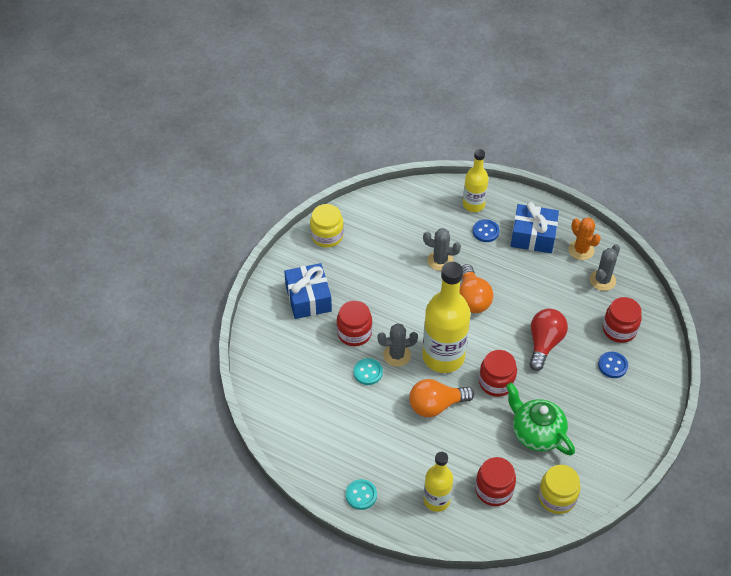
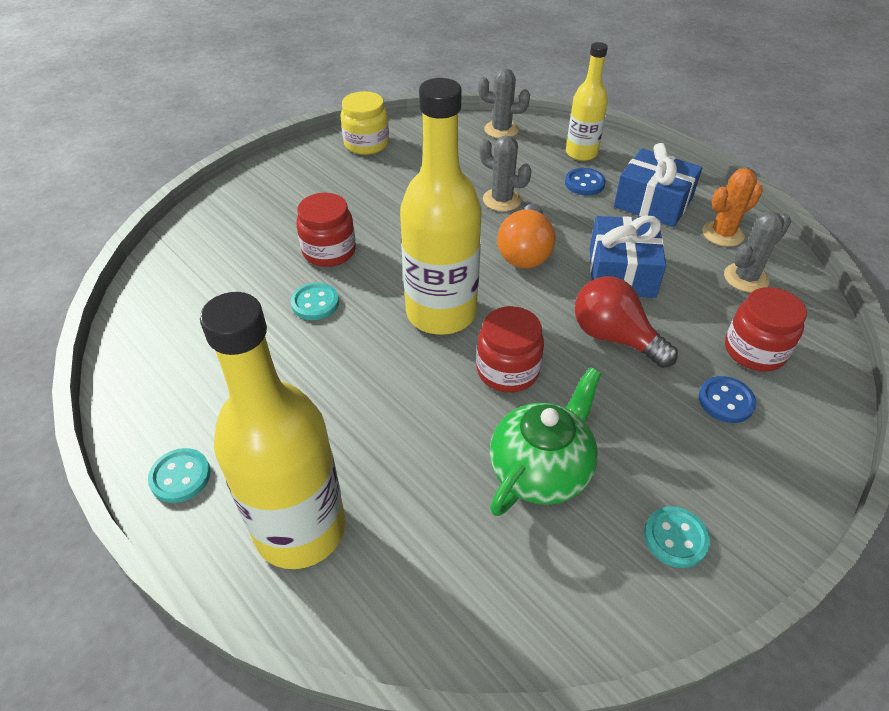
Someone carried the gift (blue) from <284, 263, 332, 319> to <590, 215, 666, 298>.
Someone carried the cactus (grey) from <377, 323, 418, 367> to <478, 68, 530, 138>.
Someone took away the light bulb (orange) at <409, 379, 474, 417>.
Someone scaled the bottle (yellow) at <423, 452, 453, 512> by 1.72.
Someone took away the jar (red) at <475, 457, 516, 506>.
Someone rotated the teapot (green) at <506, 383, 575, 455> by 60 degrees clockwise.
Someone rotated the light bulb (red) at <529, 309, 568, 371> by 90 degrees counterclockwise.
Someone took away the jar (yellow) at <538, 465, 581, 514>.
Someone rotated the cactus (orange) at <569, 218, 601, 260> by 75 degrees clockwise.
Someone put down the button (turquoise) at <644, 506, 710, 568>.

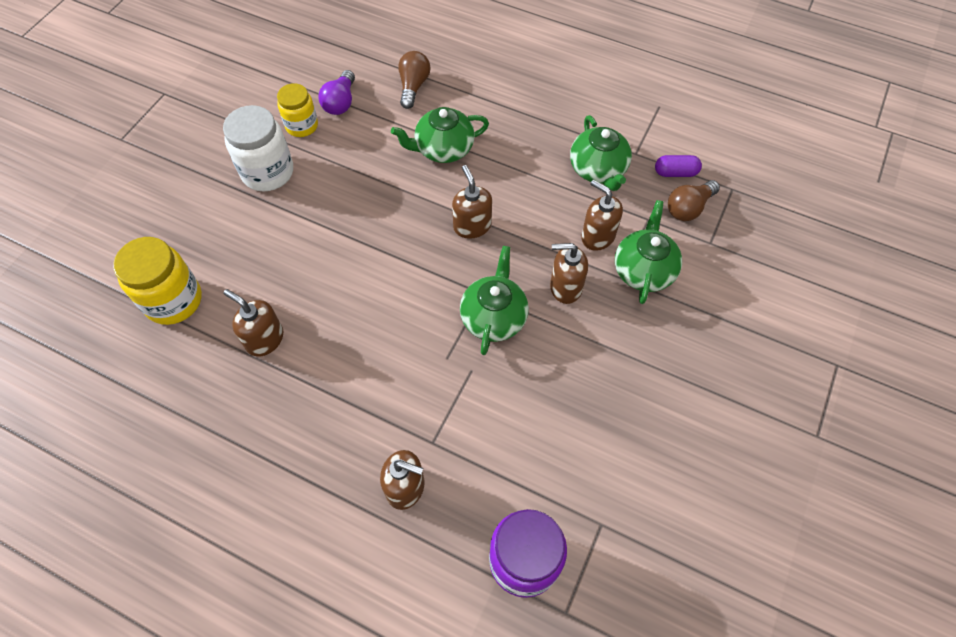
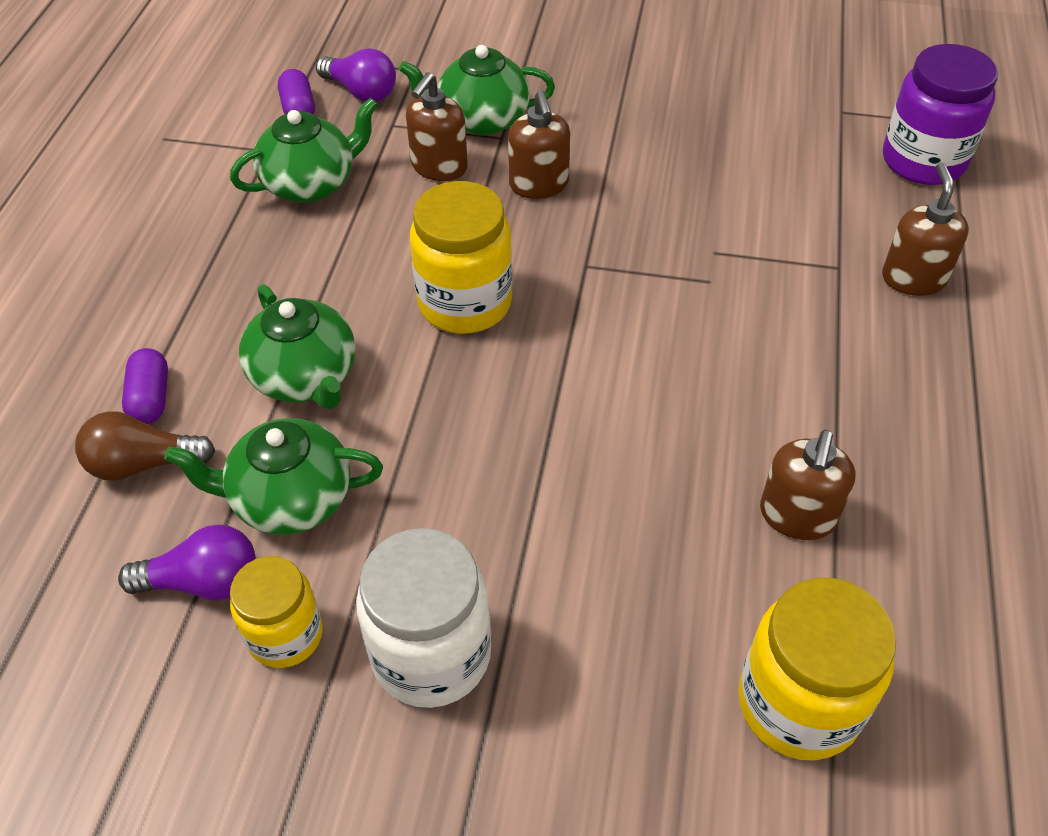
Someone swapped the soap dispenser (brown) at <452, 165, 492, 239> for the jar (yellow) at <410, 181, 513, 334>.
Someone carried the teapot (green) from <460, 246, 529, 355> to <164, 418, 383, 535>.
Someone repainted the light bulb (brown) at <668, 180, 720, 221>, which became the light bulb (purple) at <316, 48, 396, 102>.
Someone put down the capsule (purple) at <122, 348, 168, 424>.

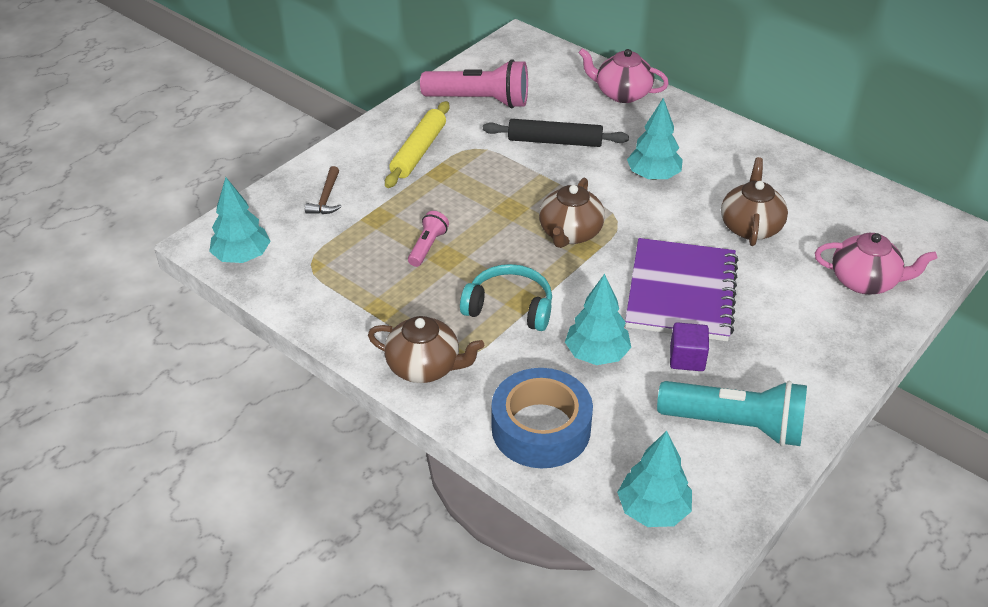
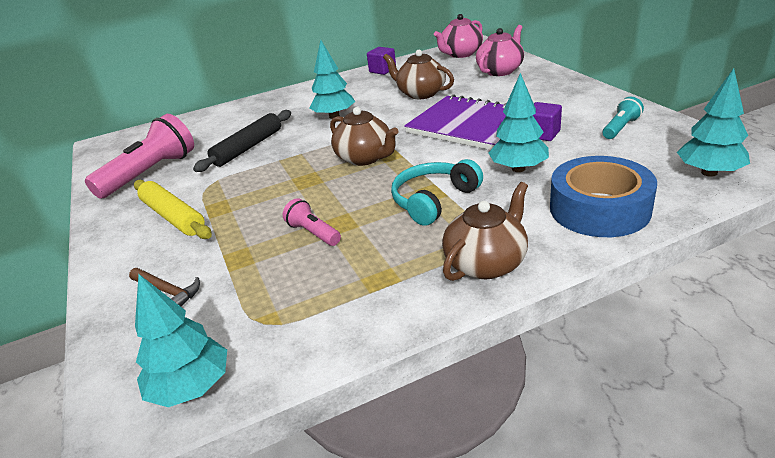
Someone carried the teapot (pink) from <578, 48, 669, 103> to <434, 14, 483, 58>.
Someone scaled the flashlight (turquoise) at <657, 381, 807, 447> by 0.50.
Someone put down the cube (purple) at <367, 47, 396, 75>.

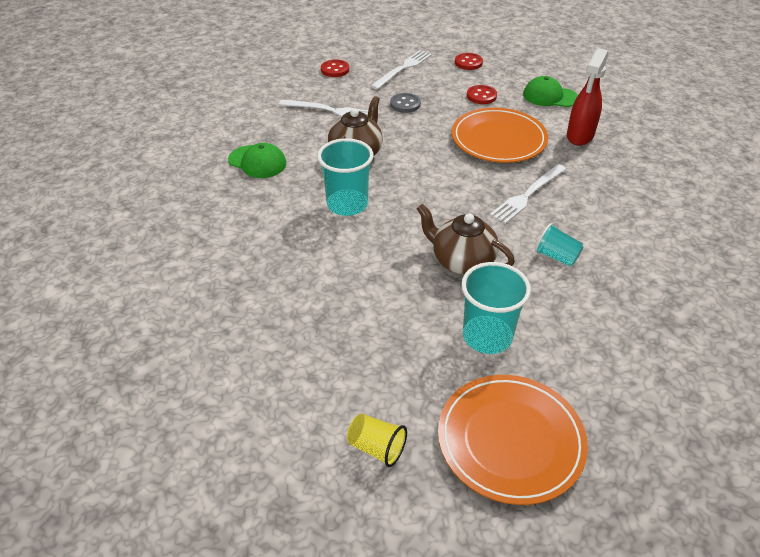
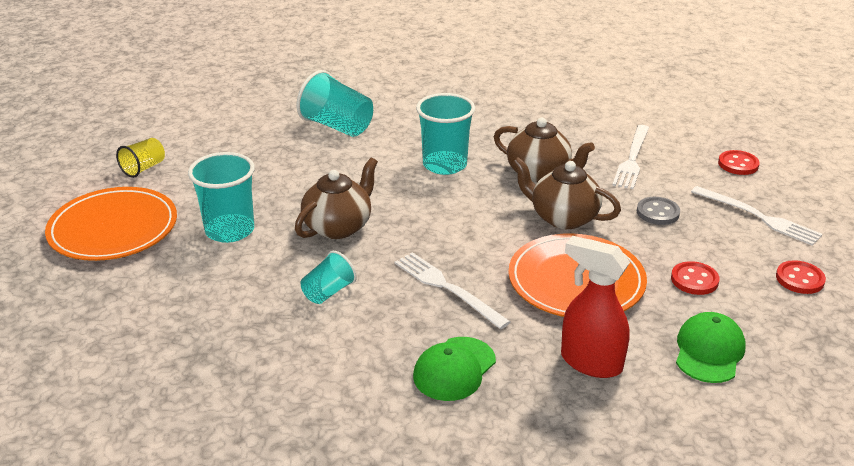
Someone carried the cap (green) from <228, 143, 286, 178> to <413, 337, 496, 401>.
Someone put down the cup (turquoise) at <297, 70, 373, 137>.
Someone put down the teapot (brown) at <512, 157, 621, 229>.

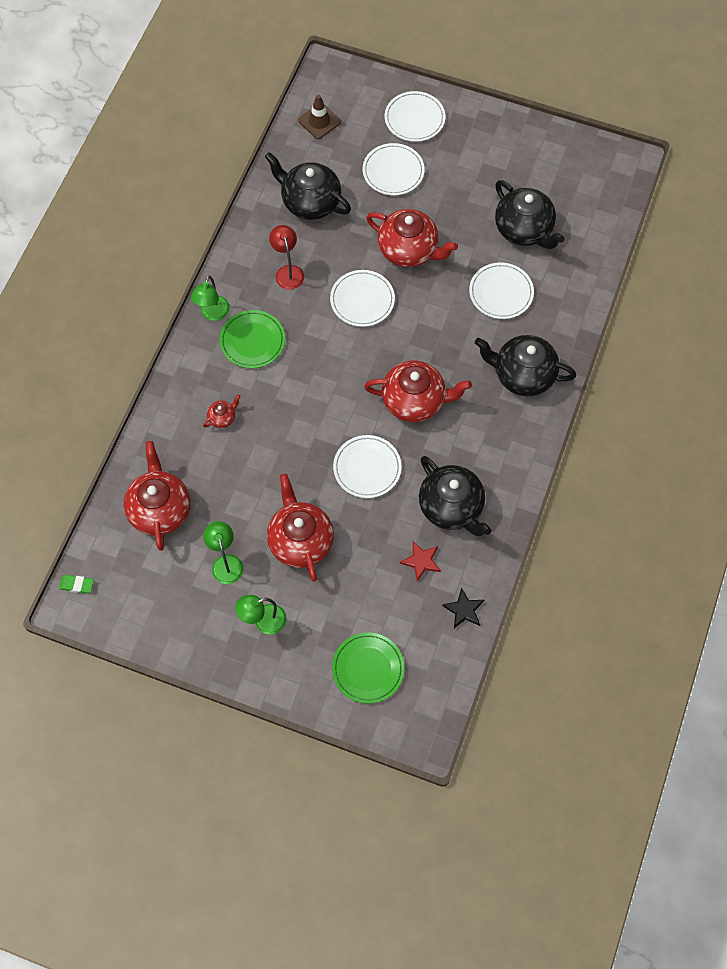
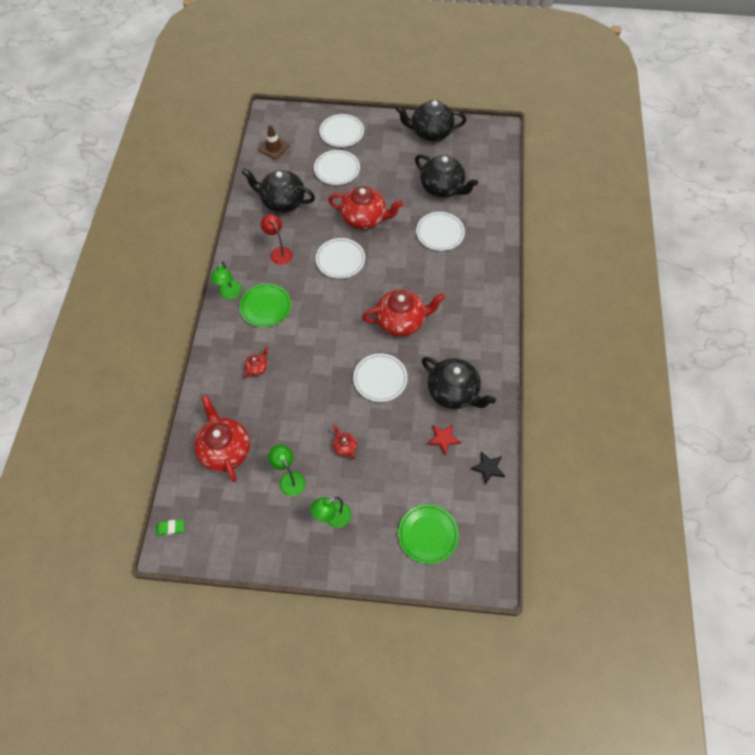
Someone scaled the teapot (red) at <267, 474, 334, 582> by 0.44.
Someone carried the teapot (black) from <475, 335, 576, 396> to <396, 100, 466, 141>.

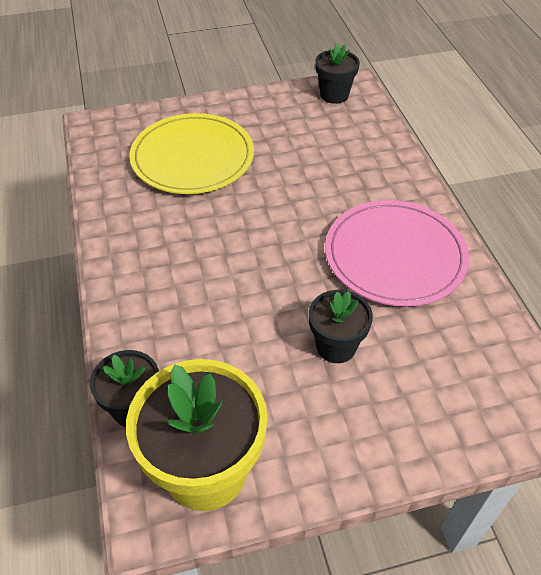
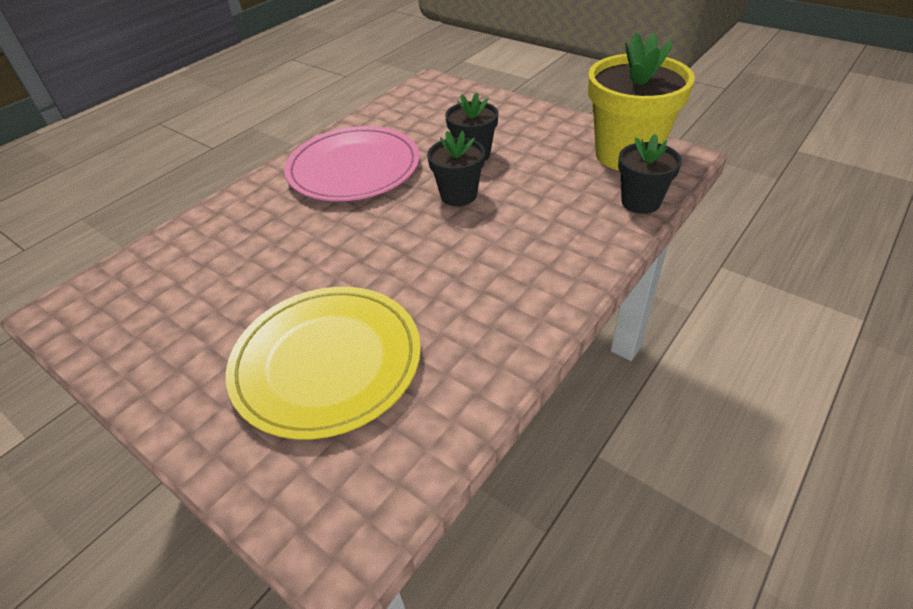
Someone carried the flower pot (black) from <315, 44, 360, 104> to <427, 131, 485, 206>.

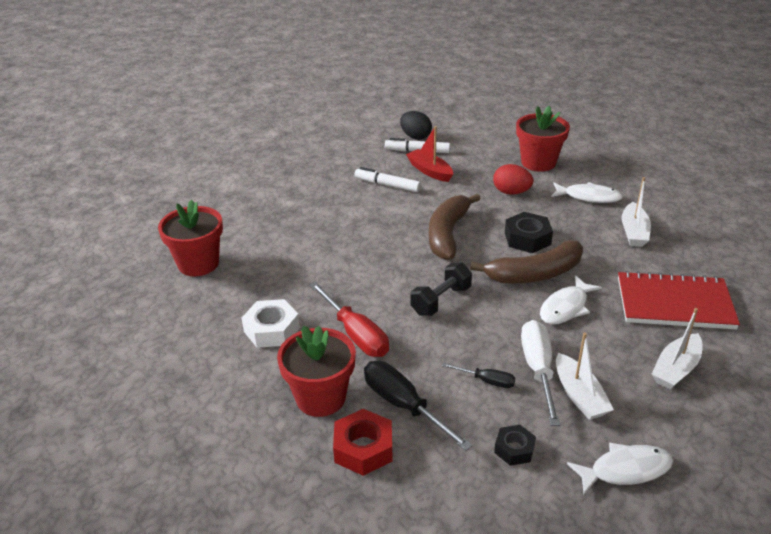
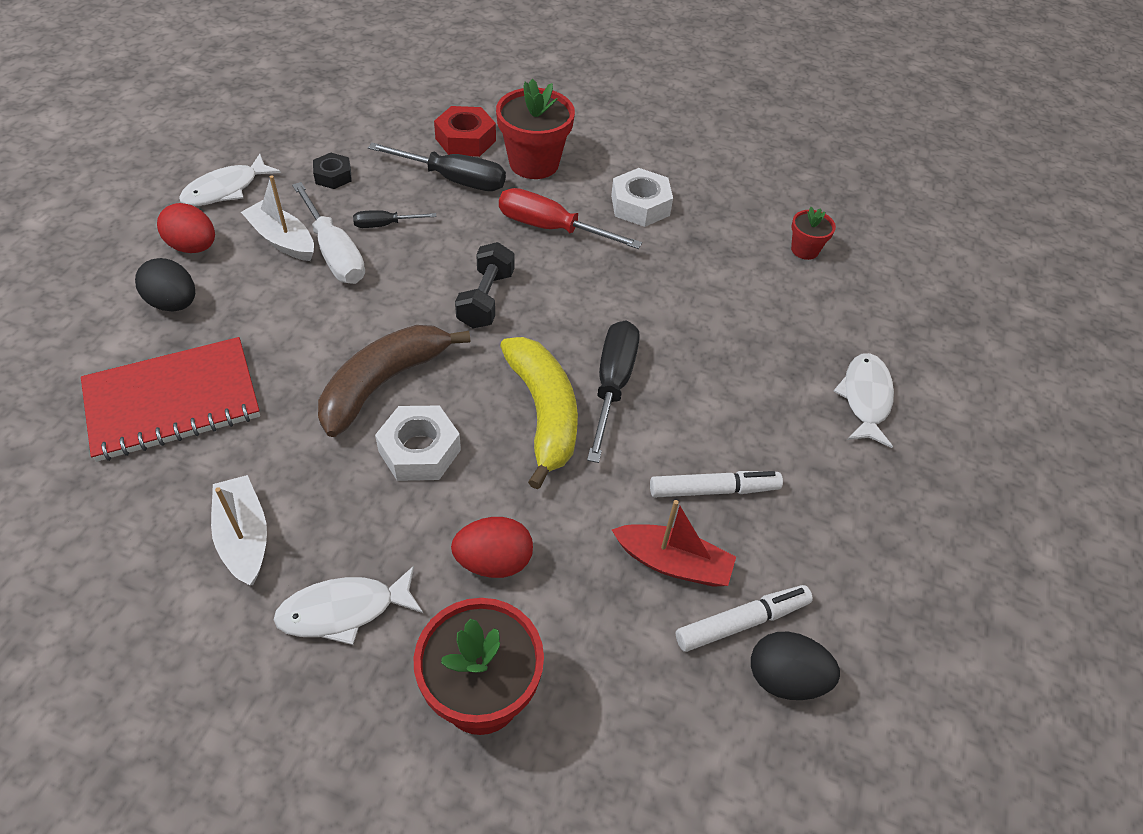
Someone scaled the flower pot (red) at <158, 200, 223, 276> by 0.52.
Someone repainted the banana (brown) at <429, 194, 481, 260>, which became the banana (yellow) at <500, 337, 578, 489>.
Someone repainted the nut (black) at <505, 212, 553, 253>, which became the nut (white) at <375, 406, 461, 481>.
Someone carried the fish (white) from <540, 275, 602, 324> to <833, 353, 894, 448>.
Someone swapped the boat (white) at <652, 308, 702, 389> for the egg (black) at <135, 258, 195, 312>.
Someone put down the egg (red) at <157, 203, 215, 253>.
Someone put down the screwdriver (black) at <587, 320, 640, 463>.

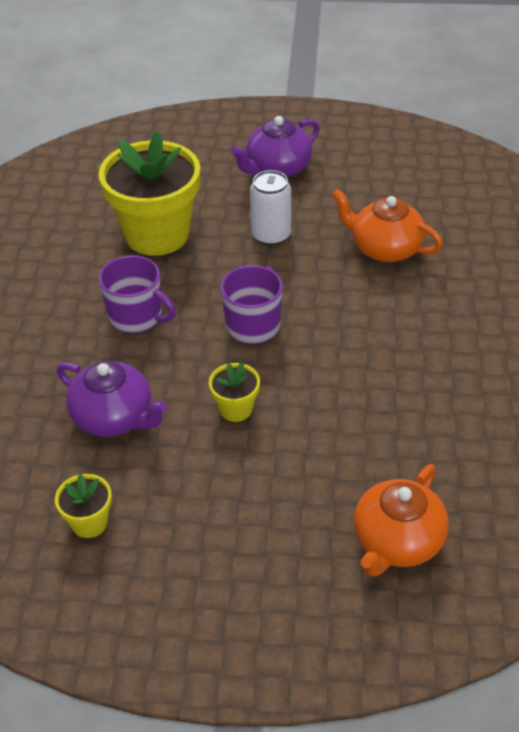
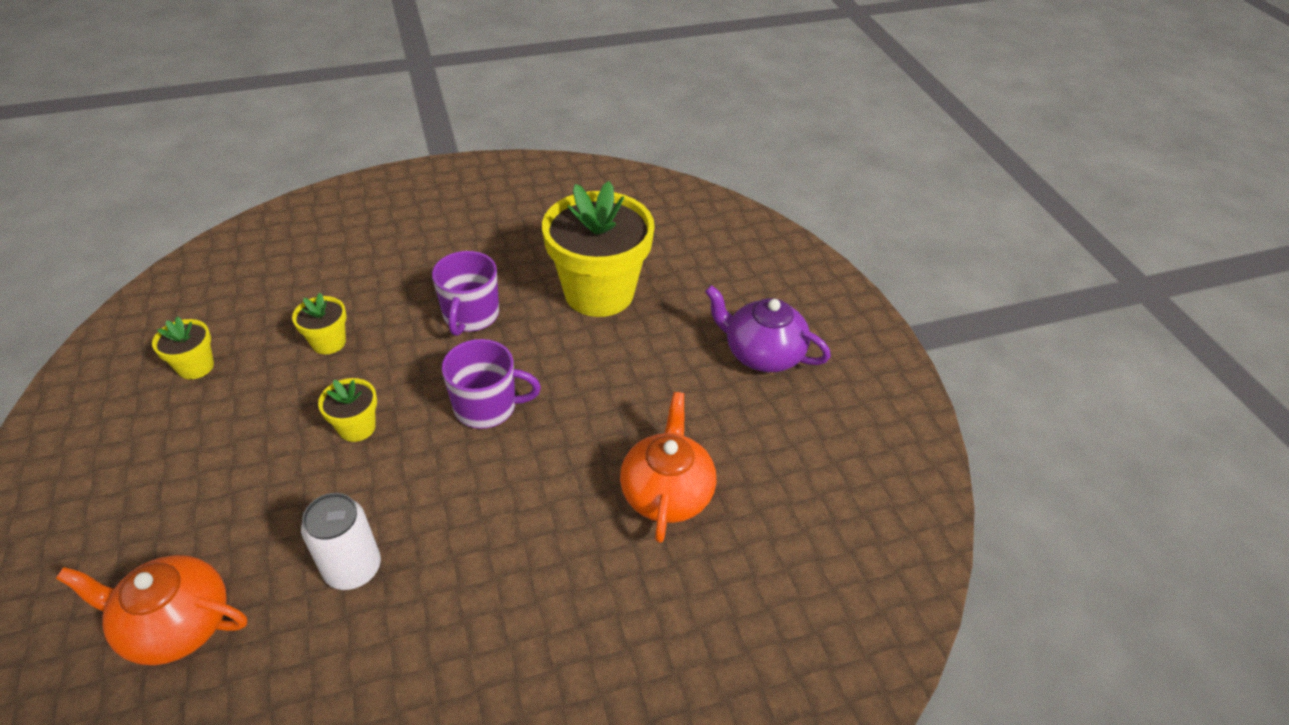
Someone swapped the teapot (purple) at <57, 361, 168, 437> for the flower pot (yellow) at <292, 293, 347, 354>.
Someone carried the can (white) from <250, 170, 291, 246> to <301, 493, 381, 590>.

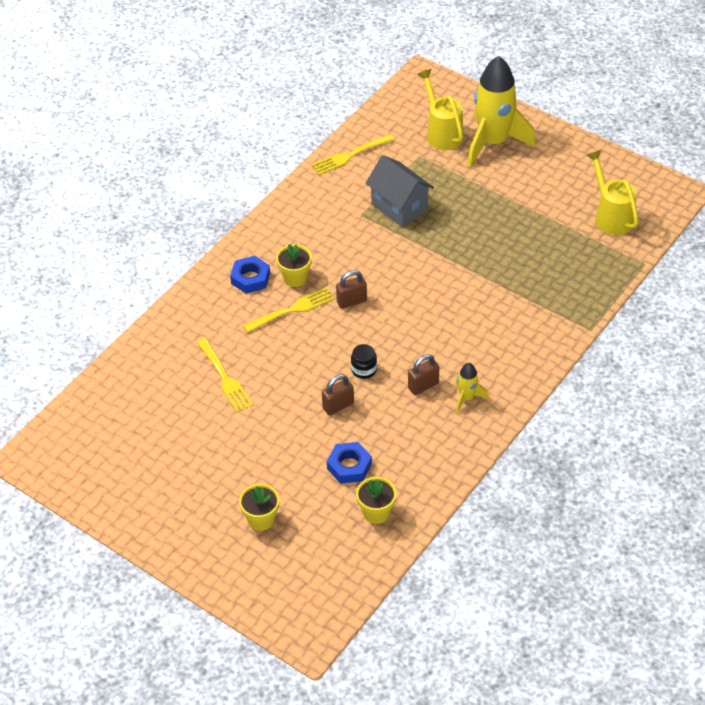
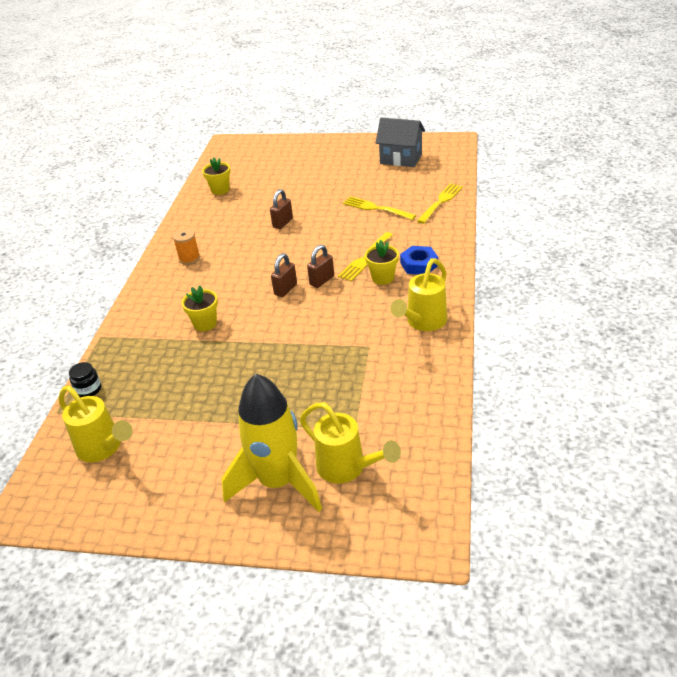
Someone carried the flower pot (yellow) from <239, 484, 279, 531> to <182, 286, 218, 331>.
Someone carried the fork (yellow) from <311, 134, 394, 175> to <417, 183, 463, 224>.
Someone took away the nut (blue) at <327, 442, 372, 484>.
Someone carried the jar (black) from <351, 344, 377, 379> to <69, 362, 101, 398>.
Someone carried the house (grey) from <366, 155, 434, 228> to <376, 118, 425, 167>.
Someone carried the padlock (brown) from <408, 354, 439, 395> to <271, 253, 297, 297>.
Someone swapped the rocket (yellow) at <455, 363, 488, 413> for the spool (orange) at <173, 229, 200, 265>.
Someone put down the watering can (yellow) at <390, 258, 447, 331>.

